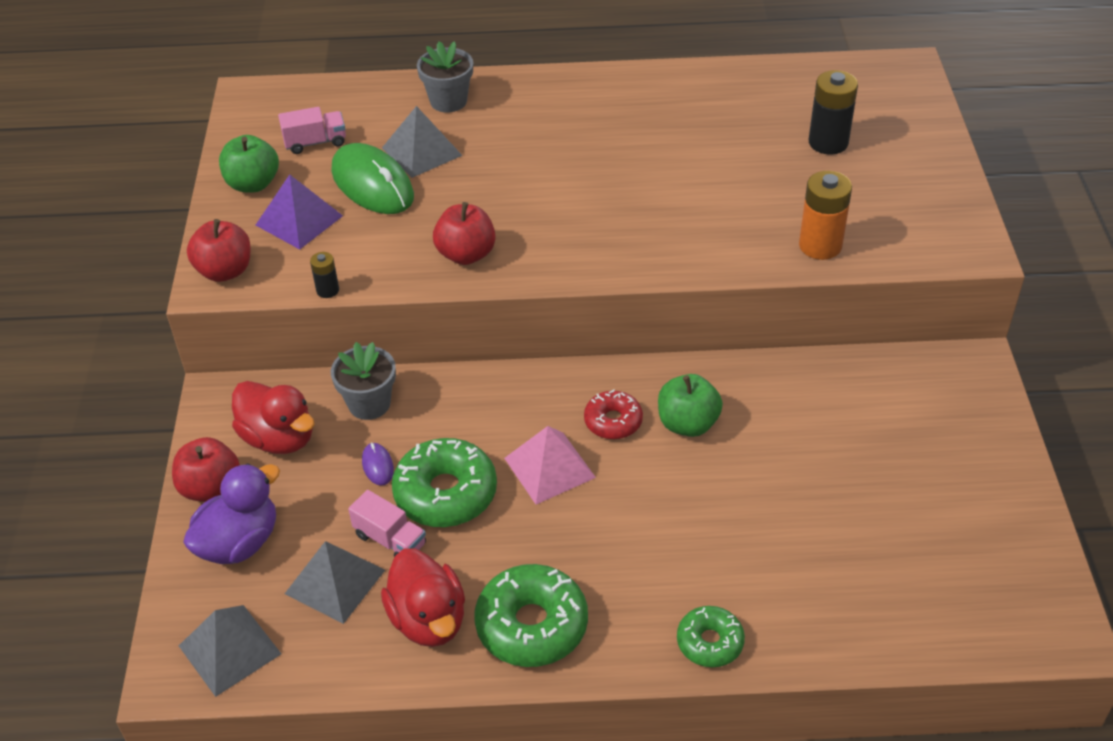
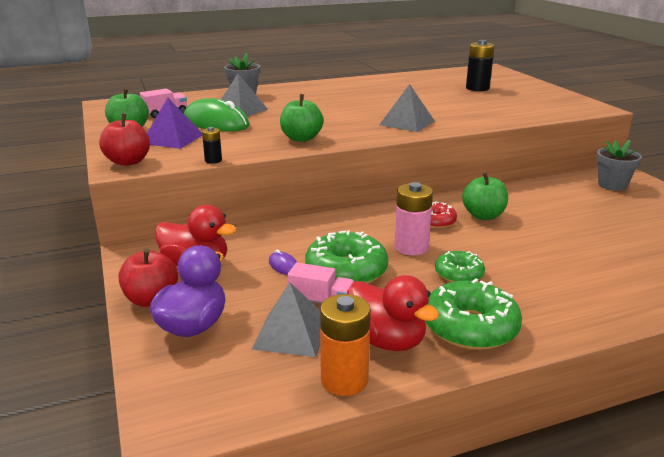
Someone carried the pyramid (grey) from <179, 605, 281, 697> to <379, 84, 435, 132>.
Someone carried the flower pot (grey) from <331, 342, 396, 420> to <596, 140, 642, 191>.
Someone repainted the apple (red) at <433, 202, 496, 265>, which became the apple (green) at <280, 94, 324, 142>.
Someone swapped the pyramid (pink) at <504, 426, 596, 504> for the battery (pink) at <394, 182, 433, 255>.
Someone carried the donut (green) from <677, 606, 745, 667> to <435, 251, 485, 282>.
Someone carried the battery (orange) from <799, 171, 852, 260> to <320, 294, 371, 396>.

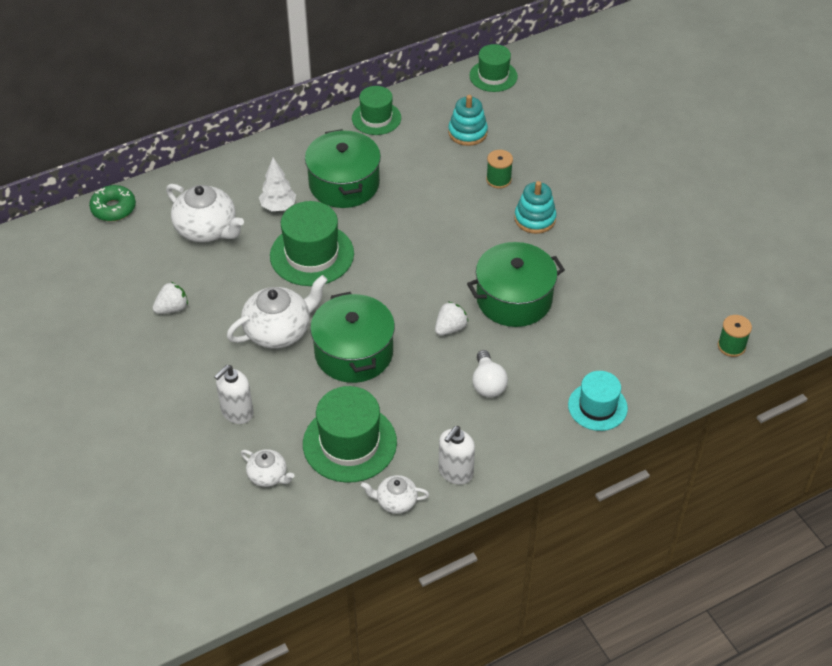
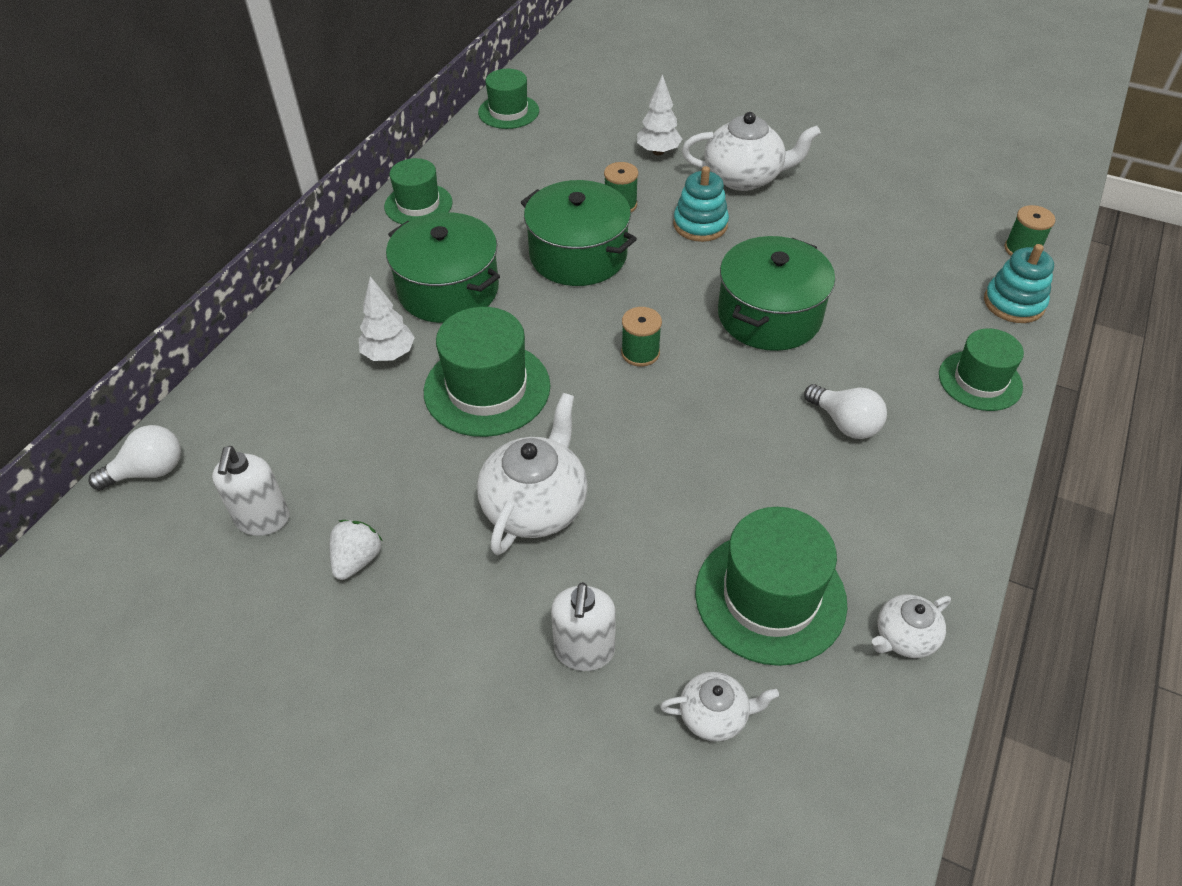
Someone swapped the donut (green) at <89, 185, 136, 221> for the light bulb (white) at <89, 425, 181, 490>.
Someone carried the teapot (white) from <166, 184, 244, 242> to <682, 112, 821, 191>.
Someone carried the pot (green) from <310, 292, 395, 383> to <521, 180, 637, 286>.
Someone took away the strawberry (white) at <435, 302, 468, 336>.
Someone carried the soap dispenser (white) from <438, 426, 475, 485> to <212, 446, 290, 536>.
Someone carried the stacking toy (turquoise) from <448, 95, 488, 146> to <984, 244, 1054, 323>.
Someone repainted the hat (turquoise) at <568, 371, 628, 431>, which became the hat (green) at <939, 328, 1024, 411>.
Someone put down the spool (green) at <621, 307, 662, 367>.
Someone put down the tree (white) at <637, 74, 682, 155>.

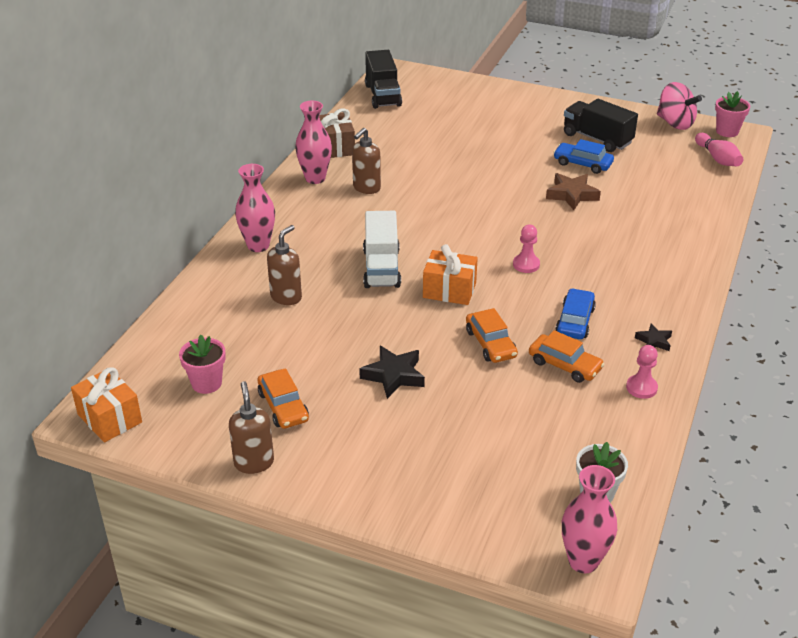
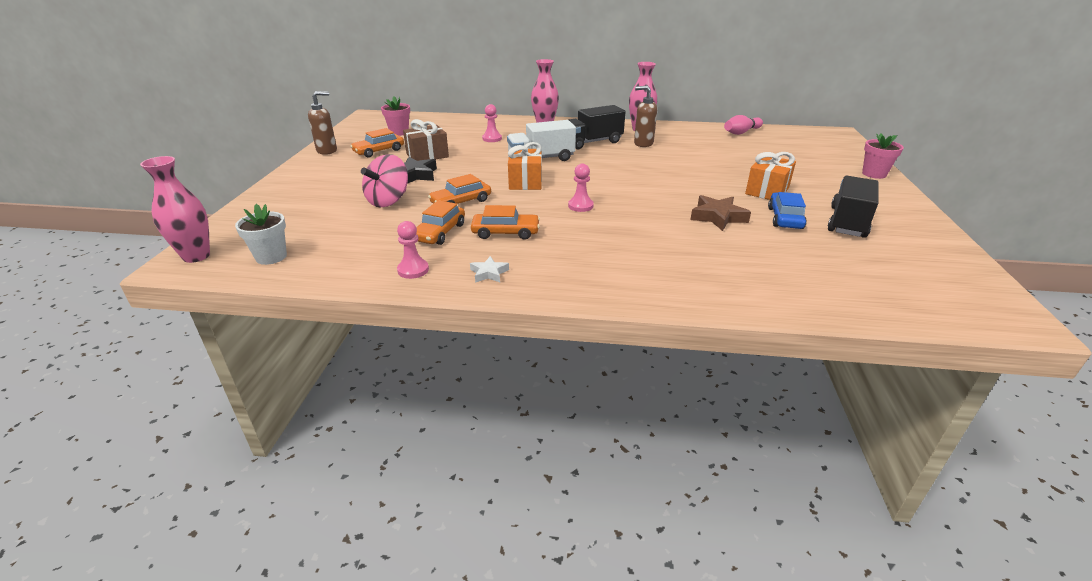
Someone carried the gift (orange) from <71, 367, 142, 442> to <745, 152, 796, 200>.
Someone swapped the soap dispenser (brown) at <267, 225, 302, 305> for the pawn (pink) at <482, 104, 502, 142>.
Someone carried the gift (brown) from <319, 109, 355, 158> to <403, 119, 449, 161>.
Someone carried the truck (black) from <365, 50, 402, 109> to <569, 105, 625, 149>.
Someone repainted the car (blue) at <555, 288, 596, 339>, which became the car (orange) at <471, 205, 540, 240>.
Someone repainted the star (black) at <635, 323, 672, 351>, which became the star (white) at <470, 256, 509, 283>.
Someone carried the spinning top (pink) from <657, 82, 702, 130> to <361, 154, 408, 207>.
Someone carried the bowling pin (pink) from <695, 133, 743, 166> to <724, 115, 763, 135>.
Someone carried the flower pot (pink) from <715, 91, 750, 137> to <862, 133, 904, 179>.

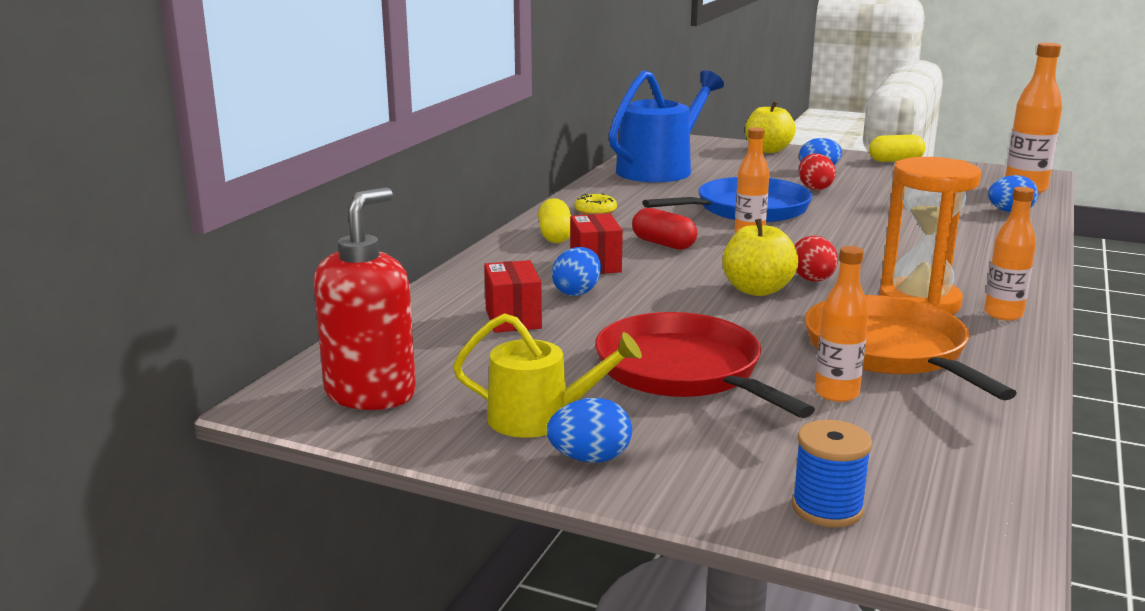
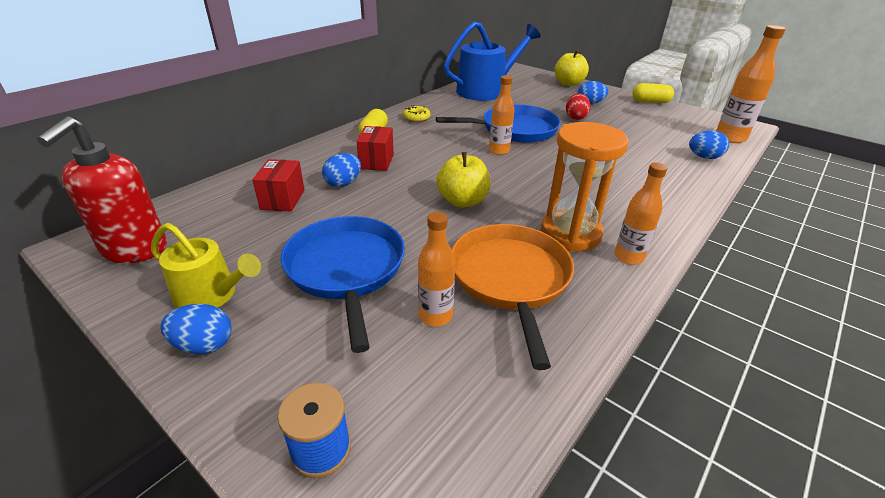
Someone rotated the soap dispenser (red) at <314, 187, 416, 410> by 150 degrees clockwise.
Someone repainted the pan (red) at <595, 312, 815, 418>, which became the pan (blue) at <280, 216, 405, 353>.
Someone took away the capsule (red) at <632, 208, 697, 250>.
Someone took away the egg (red) at <795, 236, 838, 282>.

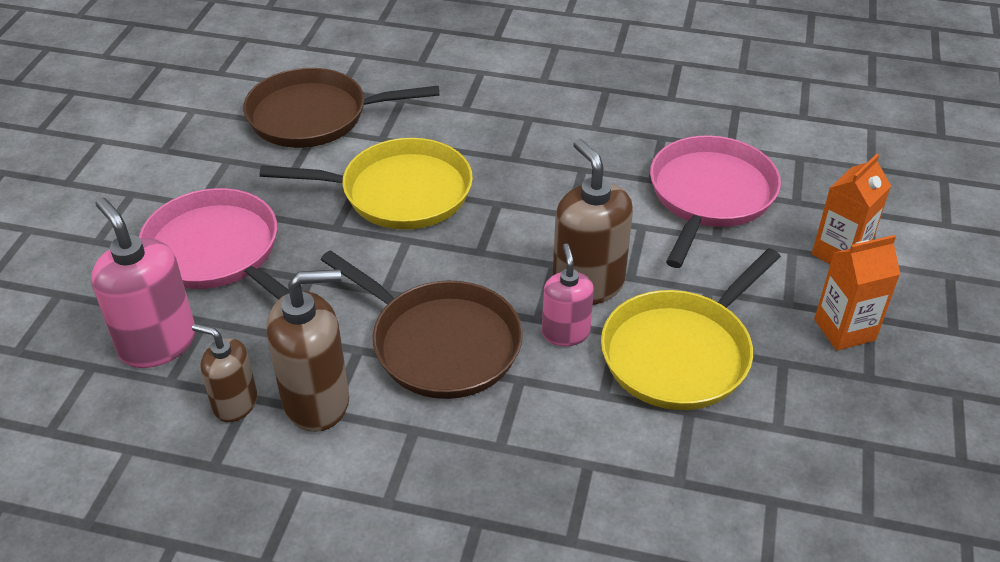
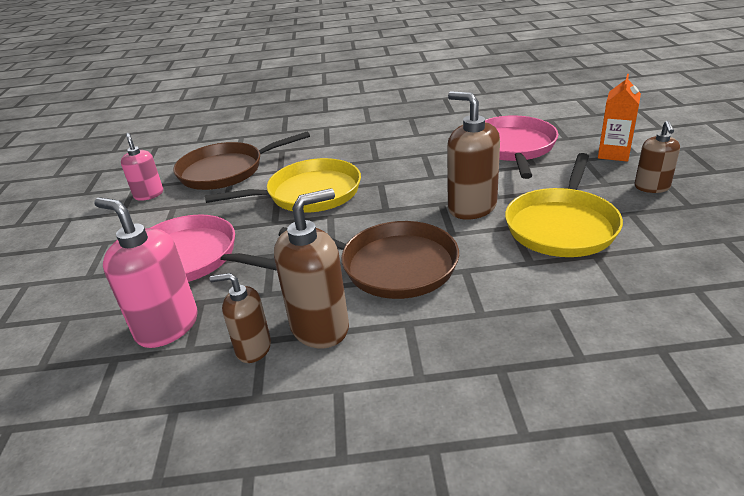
Someone carried the soap dispenser (pink) from <542, 244, 594, 346> to <121, 133, 163, 201>.
Someone swapped the carton (orange) at <814, 235, 900, 351> for the soap dispenser (brown) at <635, 121, 680, 193>.

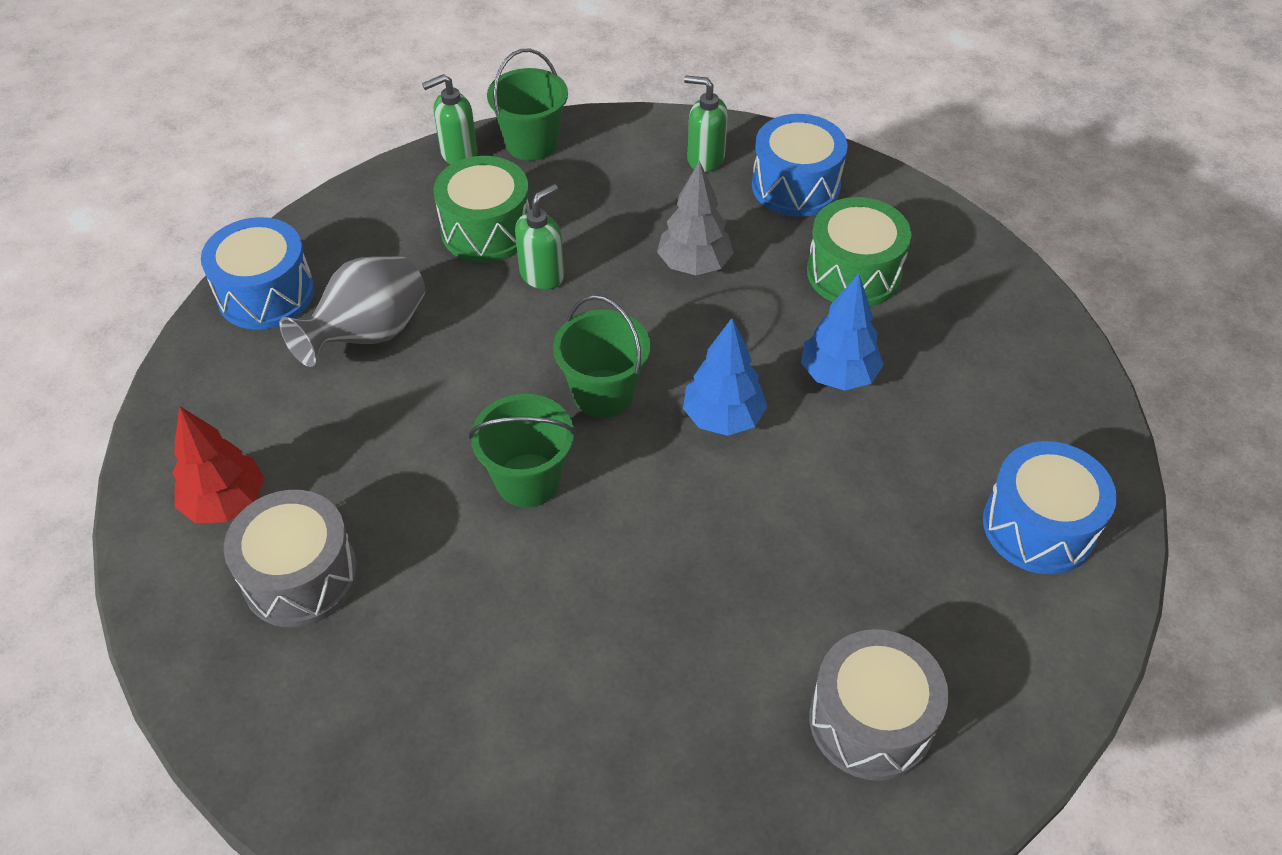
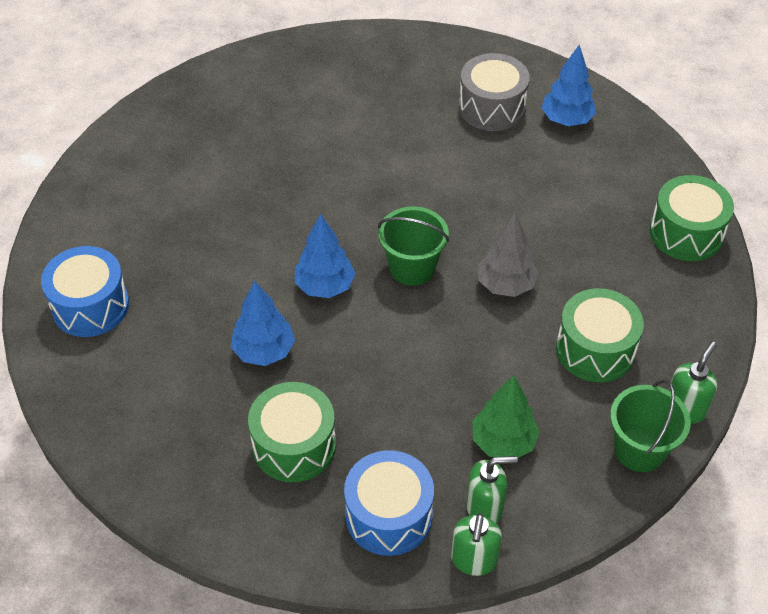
Someone repainted the tree (red) at <173, 406, 265, 524>, which became the tree (blue) at <541, 44, 596, 126>.
Someone repainted the drum (blue) at <201, 217, 315, 330>, which became the drum (green) at <650, 175, 734, 261>.
Someone took away the vase (grey) at <279, 256, 425, 367>.
Someone took away the bucket (green) at <469, 394, 576, 507>.
Someone carried the soap dispenser (green) from <515, 184, 564, 290> to <451, 513, 502, 576>.
Someone carried the tree (grey) from <657, 160, 734, 275> to <478, 212, 539, 297>.
Someone took away the drum (grey) at <809, 629, 949, 781>.
Someone put down the tree (green) at <473, 375, 540, 458>.

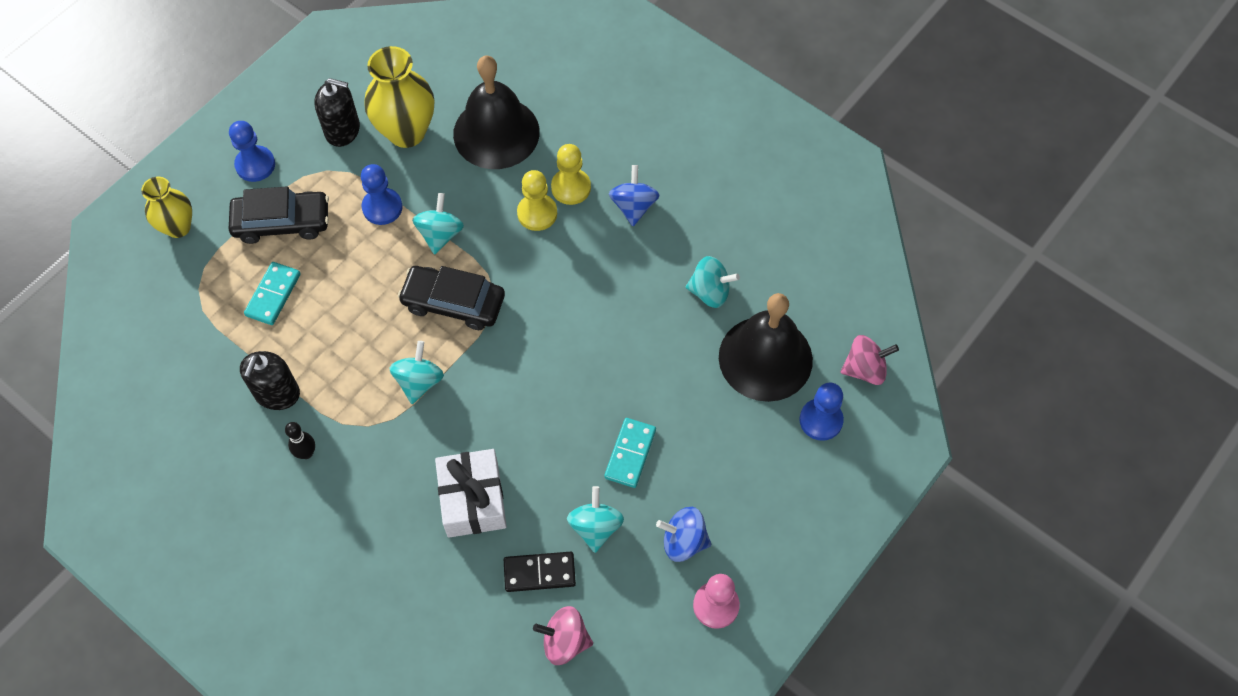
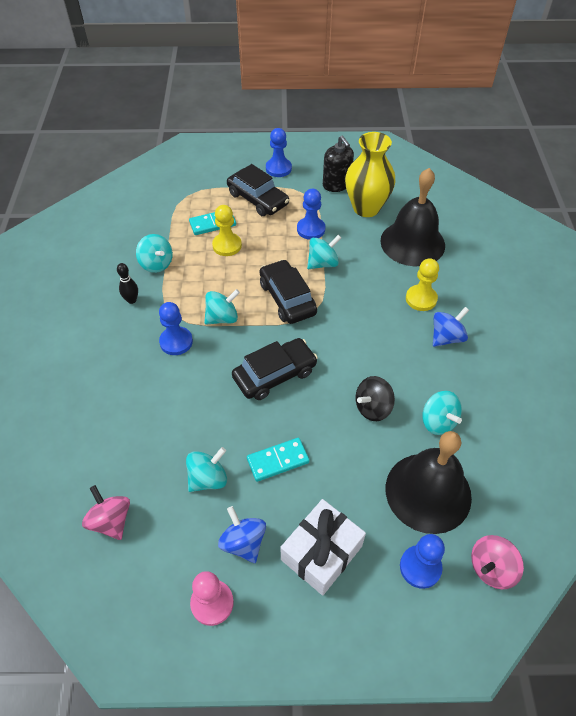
Someone took away the vase (yellow) at <141, 177, 192, 238>.
Someone swapped the soap dispenser (black) at <240, 351, 300, 410> for the spinning top (turquoise) at <136, 234, 173, 273>.
Someone carried the gift (white) from <435, 449, 507, 538> to <280, 499, 366, 595>.
Someone took away the domino (black) at <504, 552, 576, 592>.
Someone carried the pawn (yellow) from <517, 170, 557, 231> to <212, 205, 242, 256>.
Someone rotated the spinning top (pink) at <840, 335, 899, 385> by 105 degrees clockwise.
Someone put down the pawn (blue) at <159, 302, 193, 355>.
Someone put down the car (black) at <232, 338, 318, 400>.
Someone put down the spinning top (black) at <355, 376, 395, 421>.

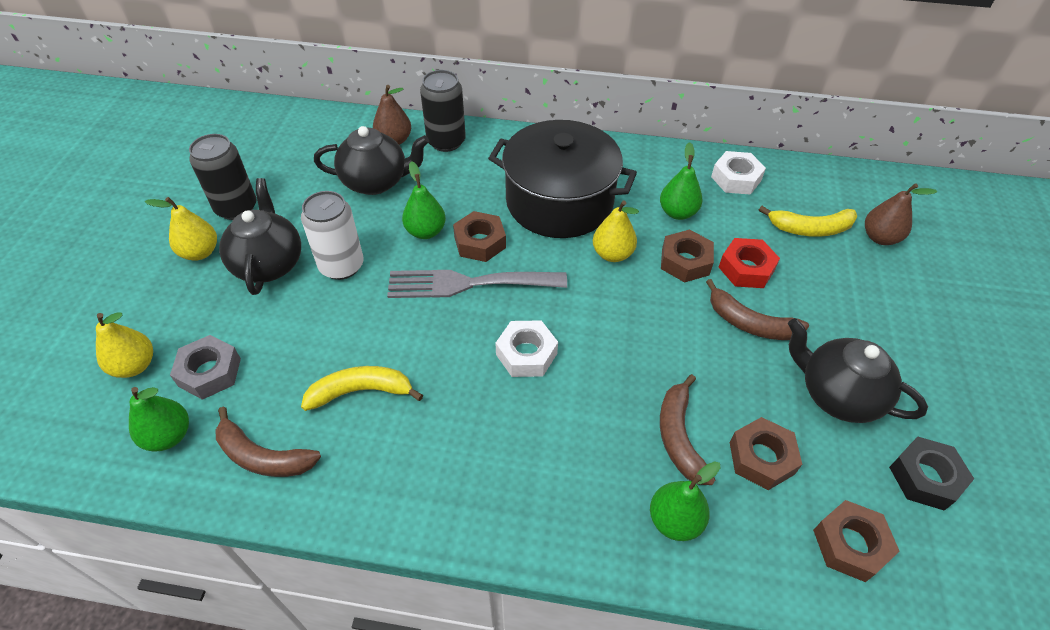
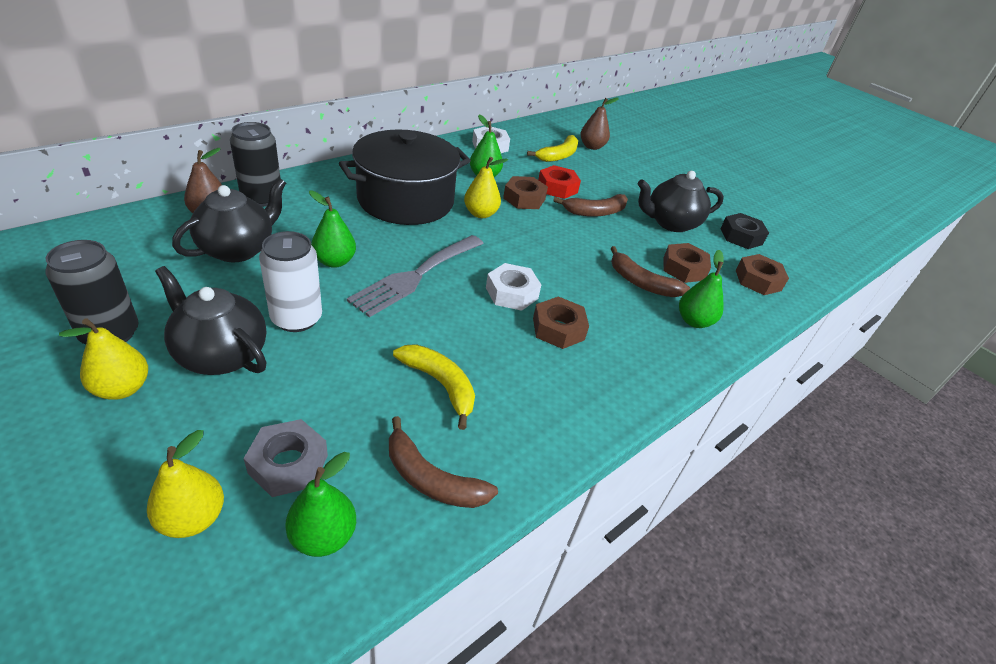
Someone rotated the banana (brown) at <215, 407, 321, 477> by 60 degrees clockwise.
Someone rotated the banana (yellow) at <301, 366, 423, 411> by 105 degrees clockwise.
Someone carried the nut (brown) from <453, 211, 506, 262> to <533, 296, 589, 349>.

